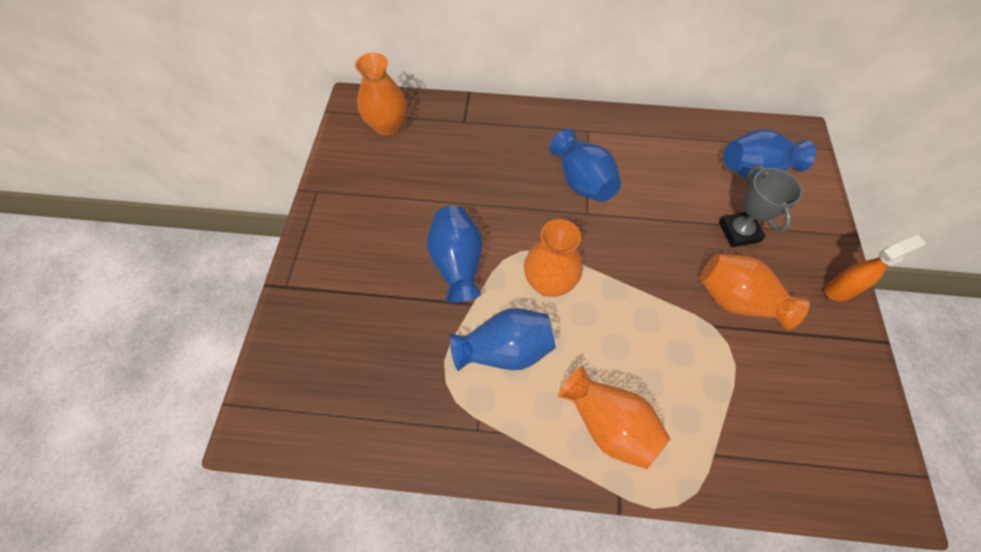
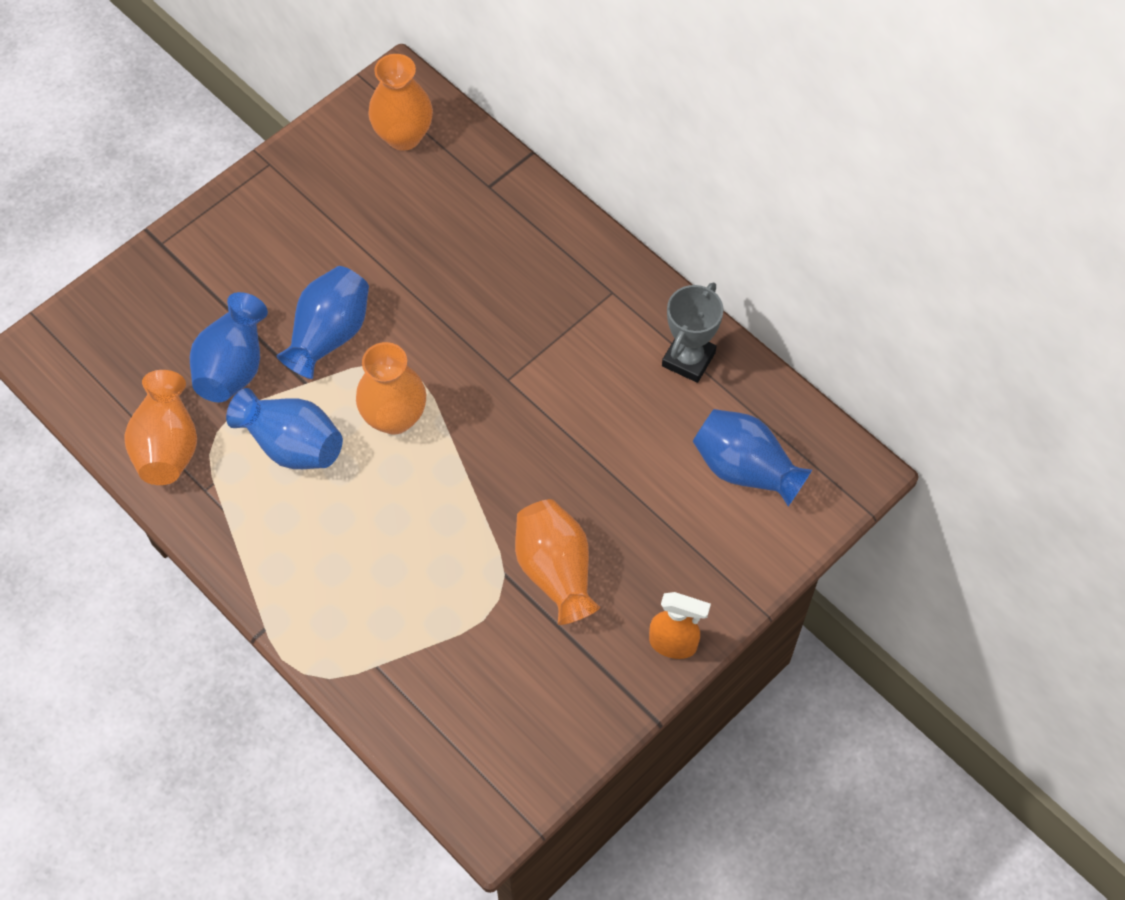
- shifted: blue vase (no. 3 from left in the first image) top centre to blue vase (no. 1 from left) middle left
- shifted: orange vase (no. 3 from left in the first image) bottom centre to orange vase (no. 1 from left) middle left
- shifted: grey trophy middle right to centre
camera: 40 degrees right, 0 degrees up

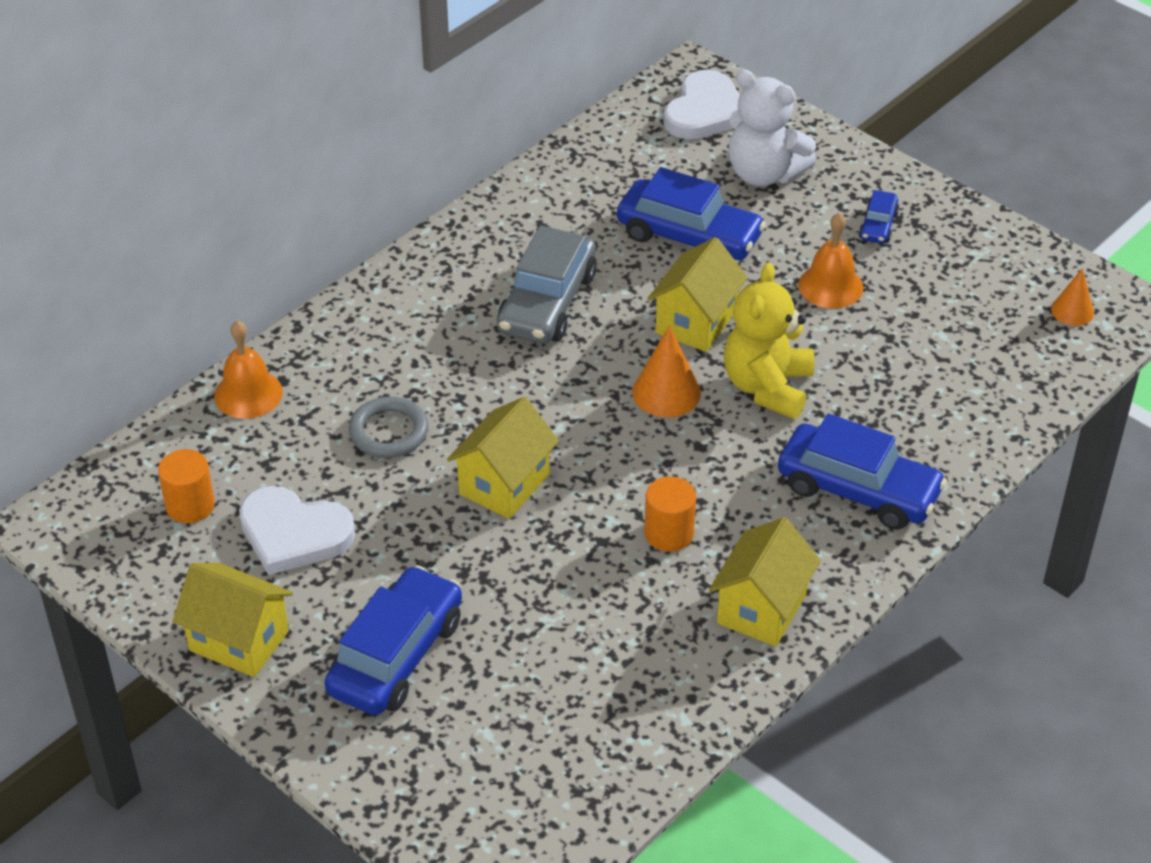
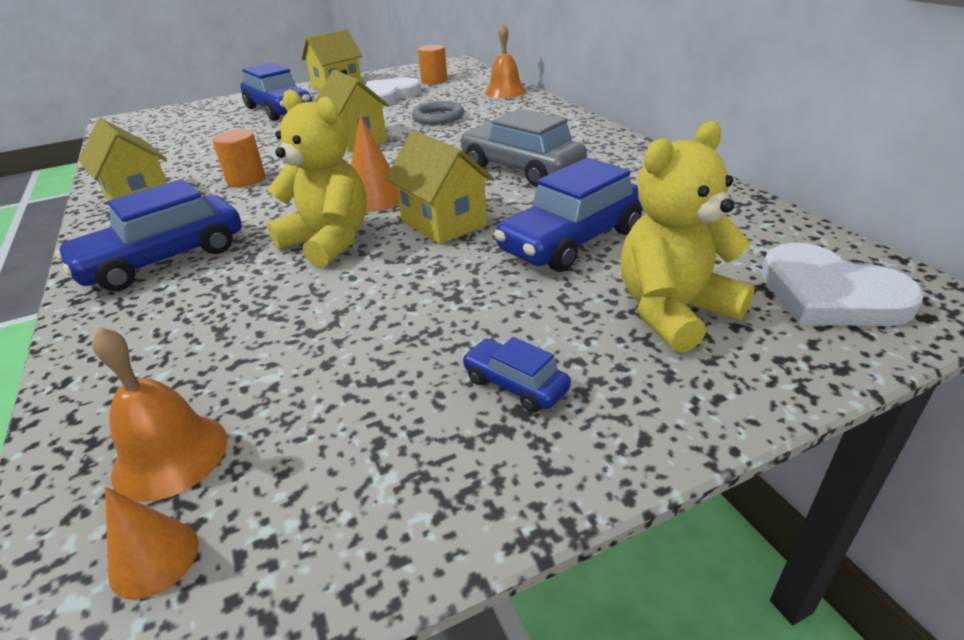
- repainted: white teddy bear top right to yellow teddy bear (no. 2 from left) middle right
- shifted: orange bell (no. 2 from left in the first image) top right to orange bell (no. 1 from left) middle left
camera: 115 degrees right, 10 degrees down

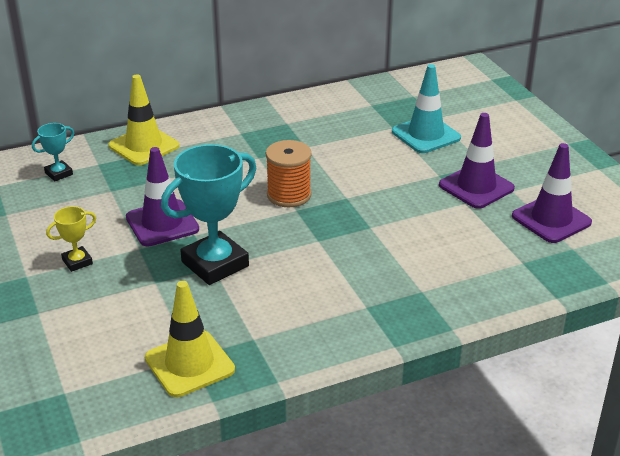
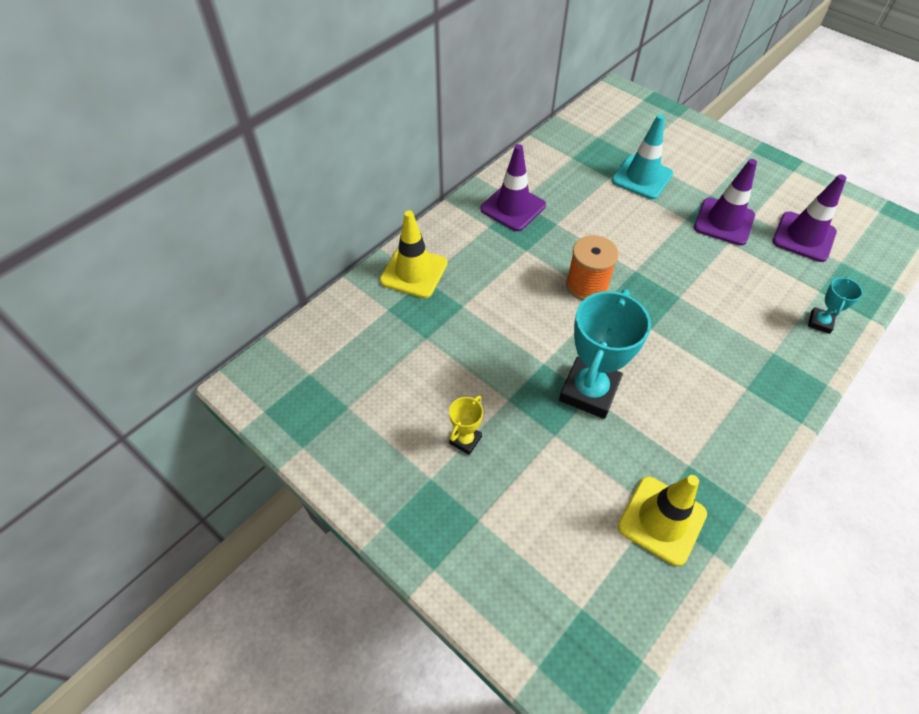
- shifted: turquoise trophy (no. 1 from left in the first image) middle left to turquoise trophy (no. 2 from left) middle right
- shifted: purple traffic cone (no. 1 from left) middle left to top centre
camera: 25 degrees left, 20 degrees up

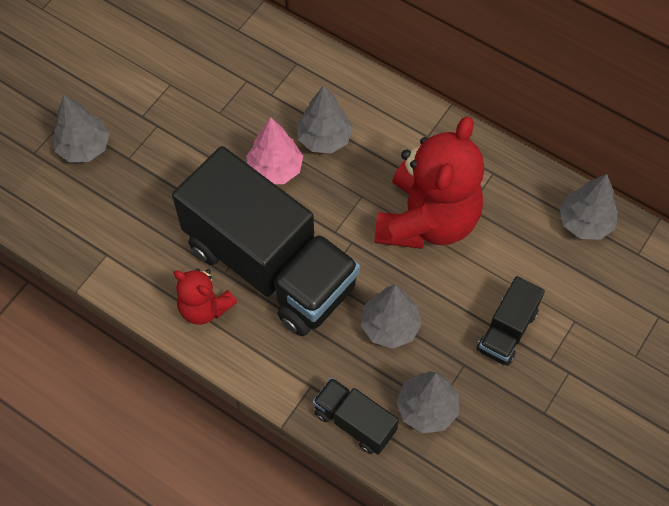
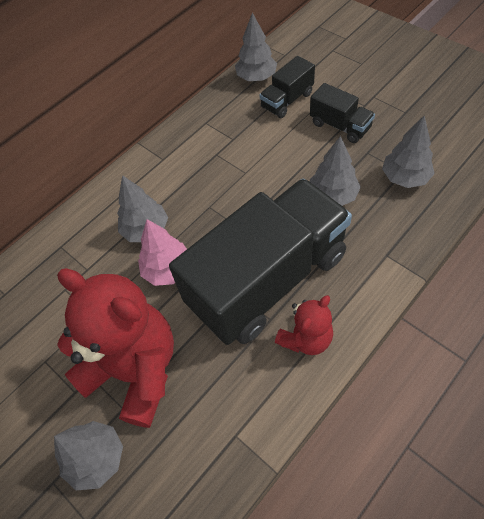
- shifted: black truck (no. 2 from left) bottom centre to top centre
- shifted: red teddy bear (no. 2 from left in the first image) centre to red teddy bear (no. 1 from left) bottom left
camera: 75 degrees left, 5 degrees down

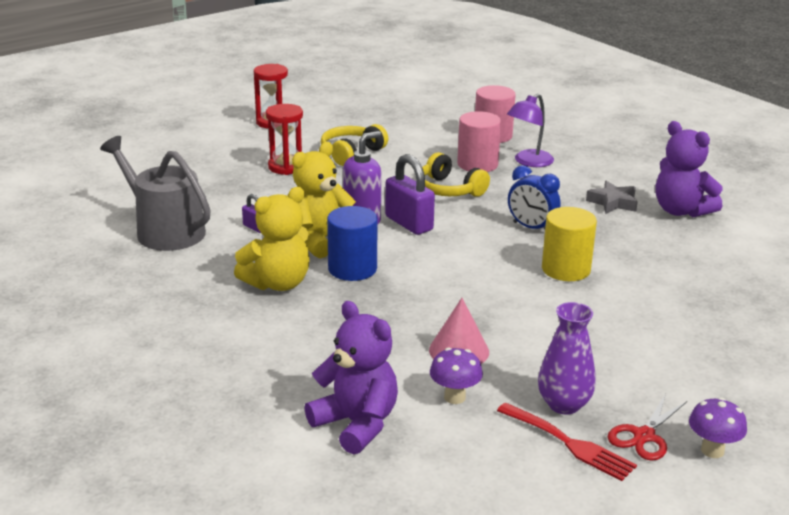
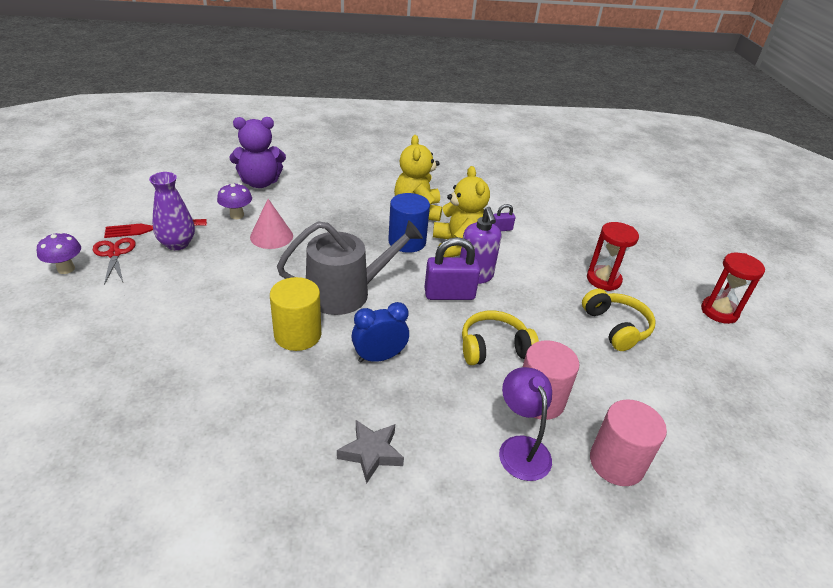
- shifted: grey watering can middle left to centre
- gone: purple teddy bear (no. 2 from left) top right
camera: 120 degrees right, 10 degrees up

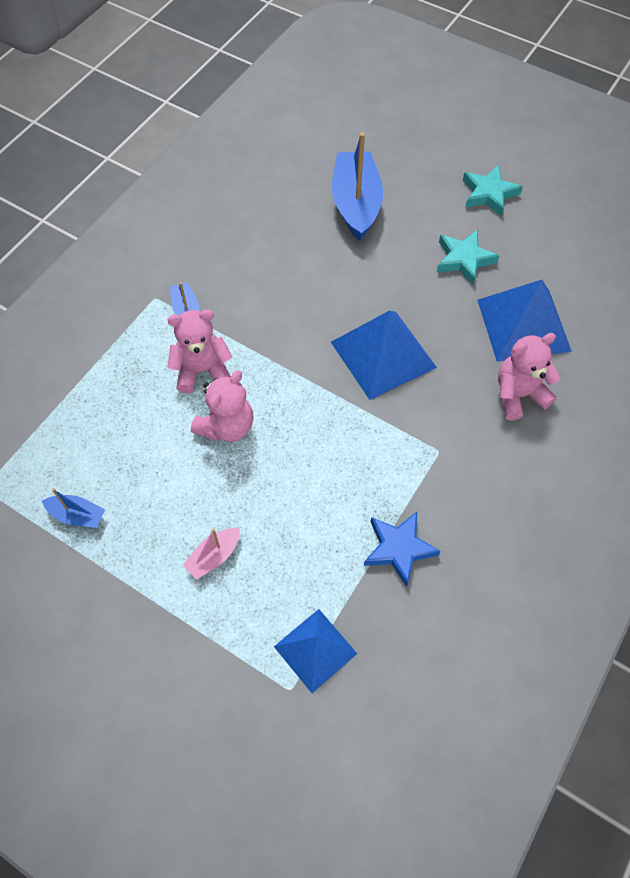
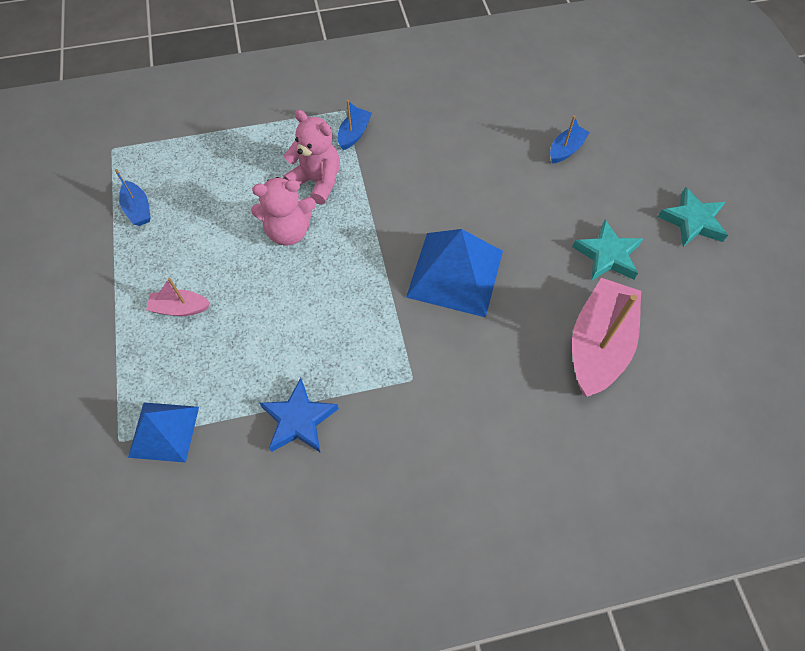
- scaled: blue boat (no. 3 from left) top centre = top right x0.48
- swapped: blue pyramid (no. 3 from left) middle right to pink boat (no. 2 from left) middle right
- gone: pink teddy bear (no. 3 from left) middle right
camera: 45 degrees right, 0 degrees up

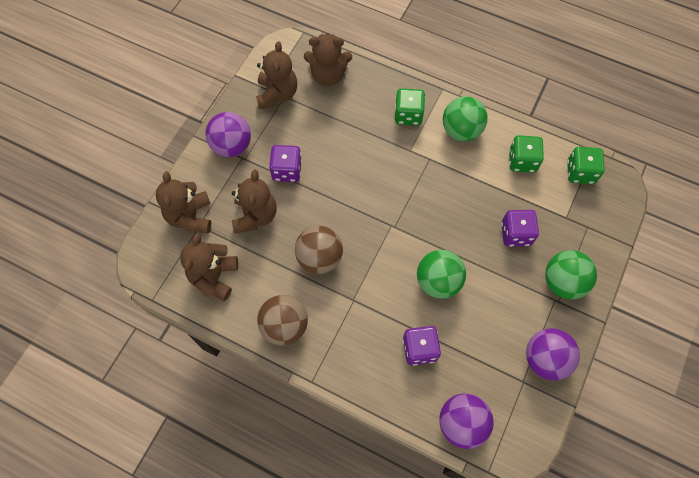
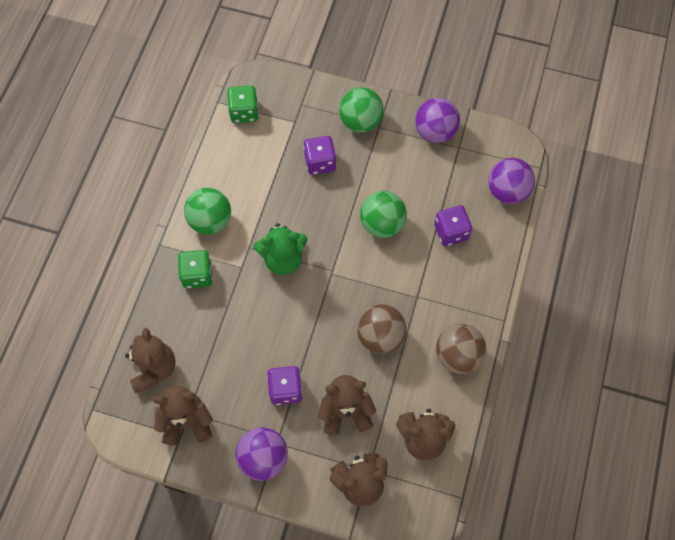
- gone: green dice (no. 2 from left) top right
- new: green teddy bear centre
camera: 100 degrees left, 0 degrees up

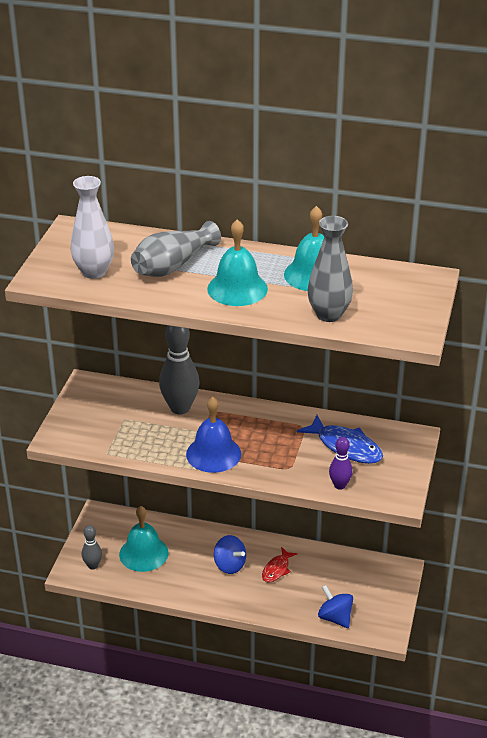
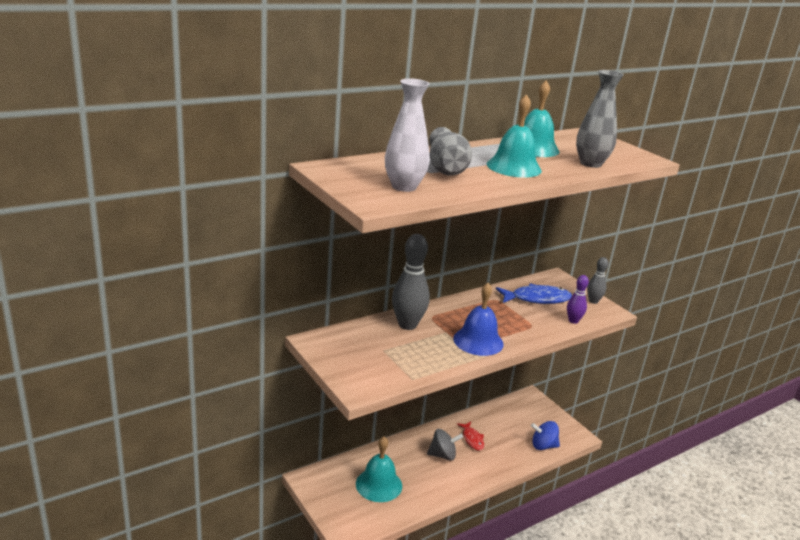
- shifted: grey bowling pin (no. 1 from left in the first image) bottom left to grey bowling pin (no. 2 from left) middle right
- repainted: blue spinning top (no. 1 from left) bottom centre to grey spinning top bottom centre
camera: 50 degrees left, 10 degrees down

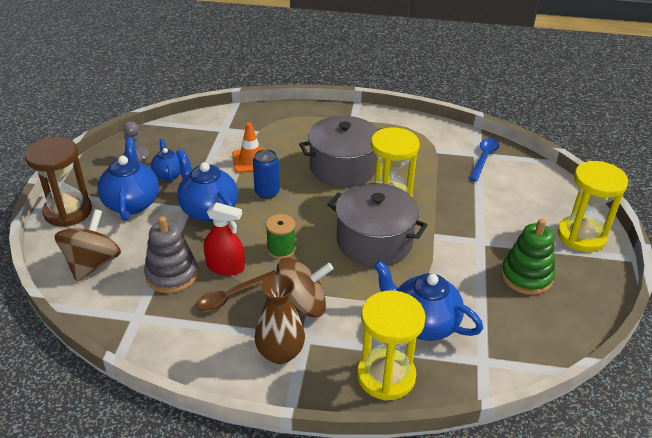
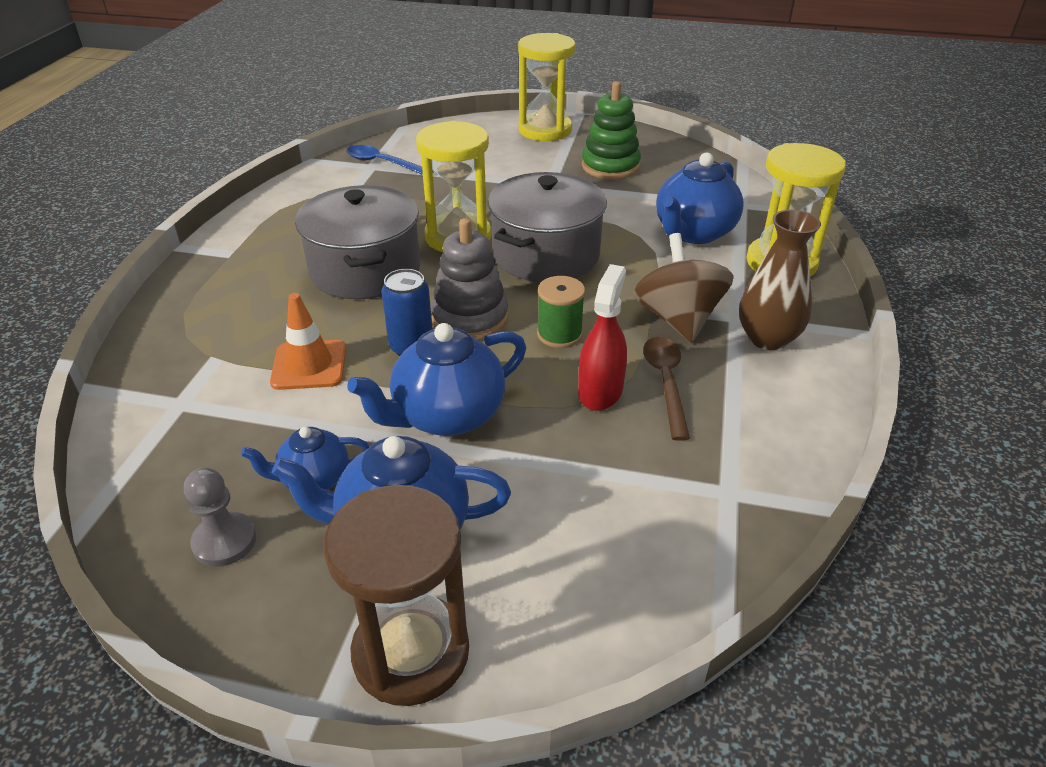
- gone: brown spinning top (no. 1 from left) middle left
- shifted: grey stacking toy middle left to centre
- rotated: brown spoon centre = centre 150 degrees counterclockwise
camera: 85 degrees left, 0 degrees up

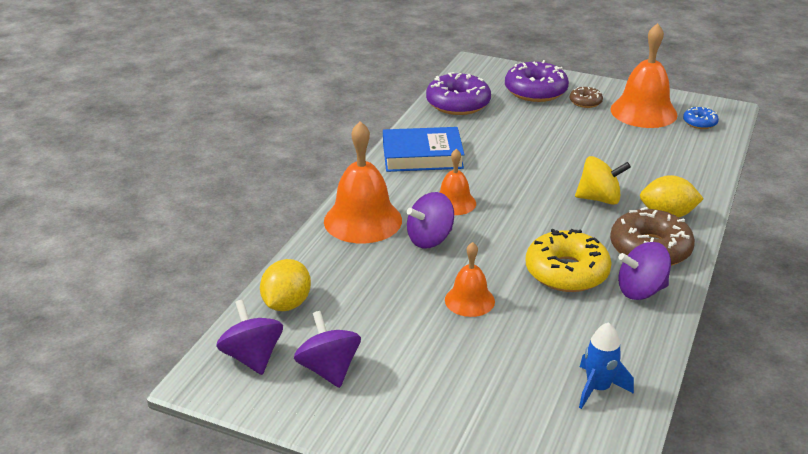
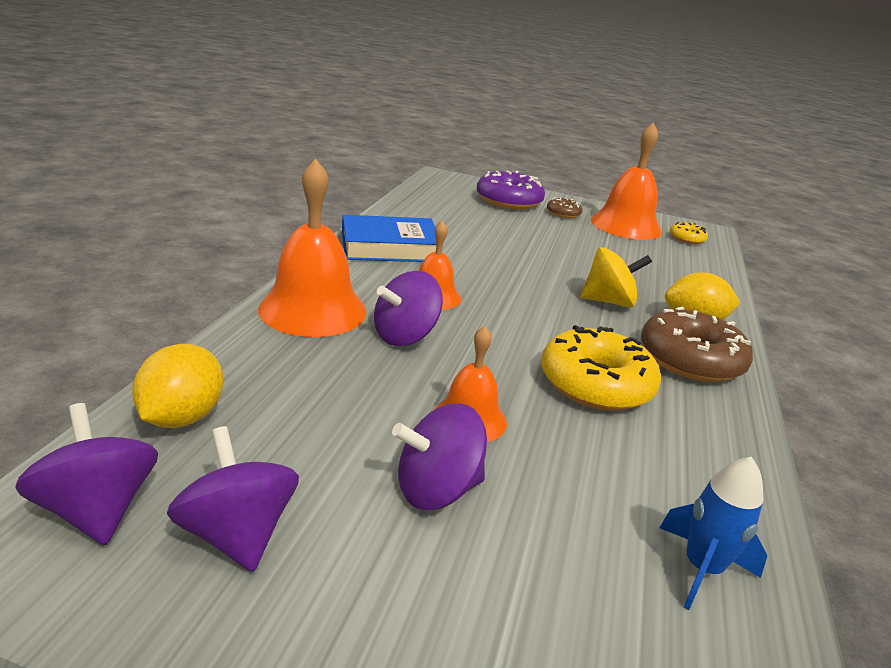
- gone: purple donut (no. 1 from left) top centre
- shifted: purple spinning top (no. 4 from left) middle right to bottom centre
- repainted: blue donut top right to yellow donut (no. 2 from left) middle right
camera: 10 degrees left, 5 degrees down

